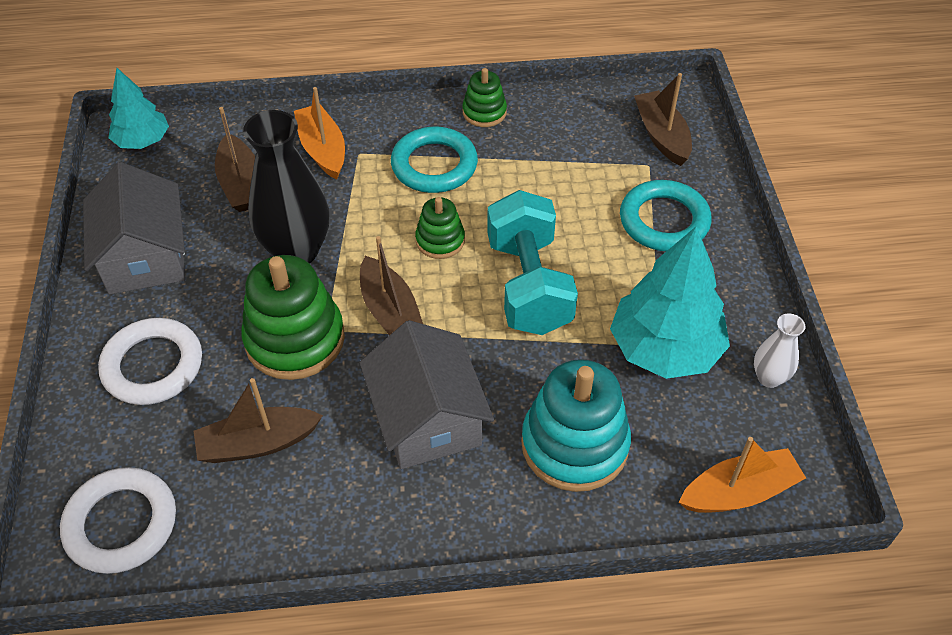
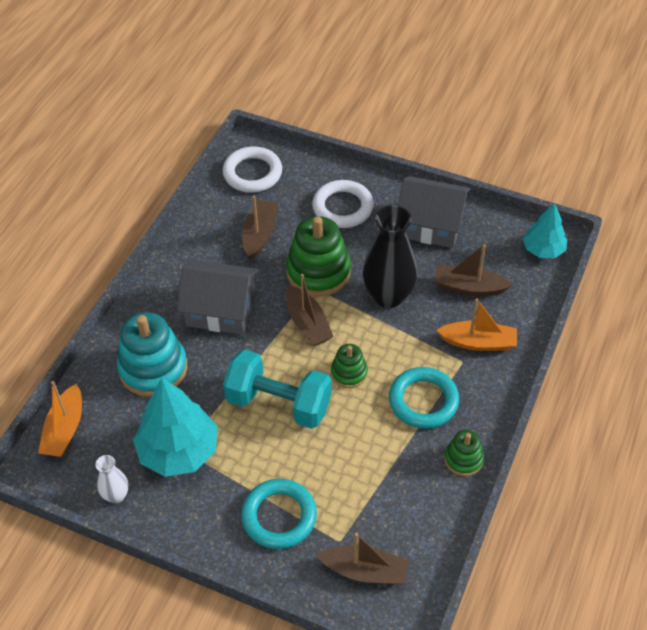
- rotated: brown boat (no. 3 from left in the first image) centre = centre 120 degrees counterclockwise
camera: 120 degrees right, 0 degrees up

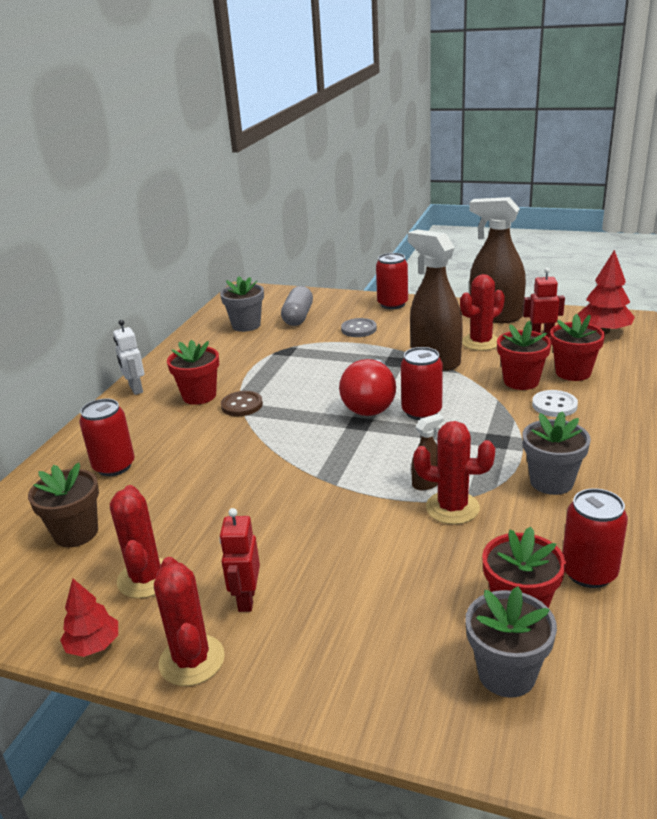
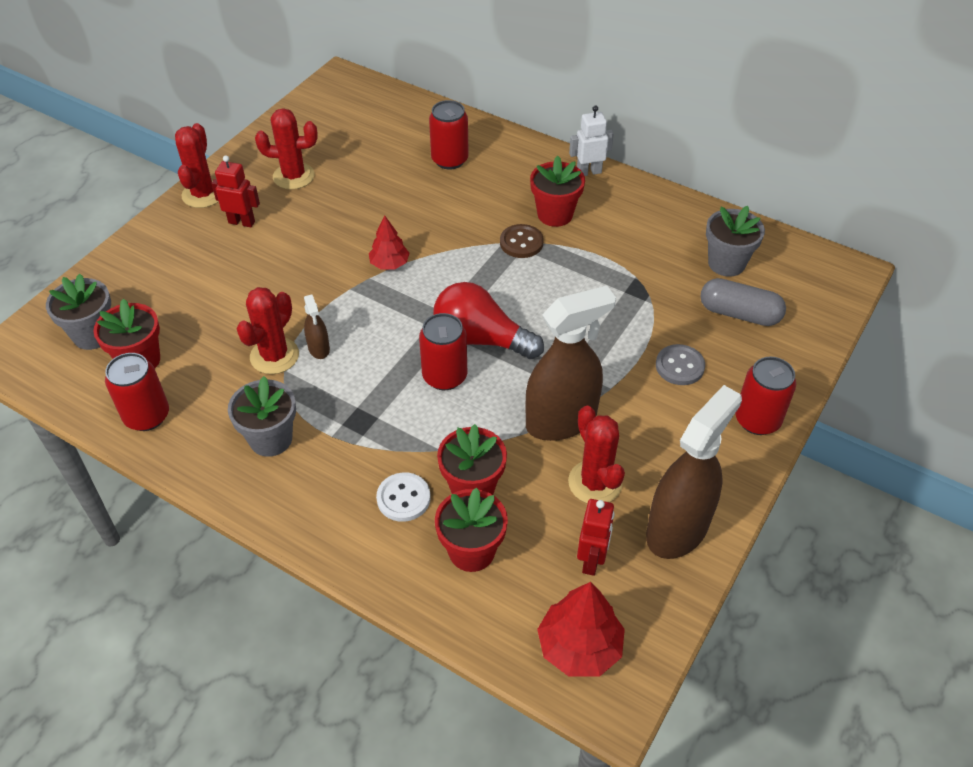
- gone: brown flower pot middle left
- shifted: red tree (no. 1 from left) bottom left to top centre
- rotated: red cactus (no. 2 from left in the first image) bottom left = top left 75 degrees counterclockwise
camera: 100 degrees right, 20 degrees up

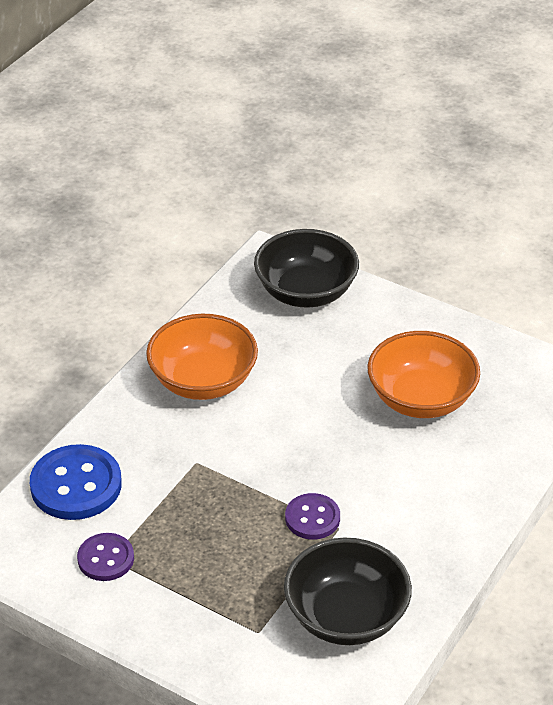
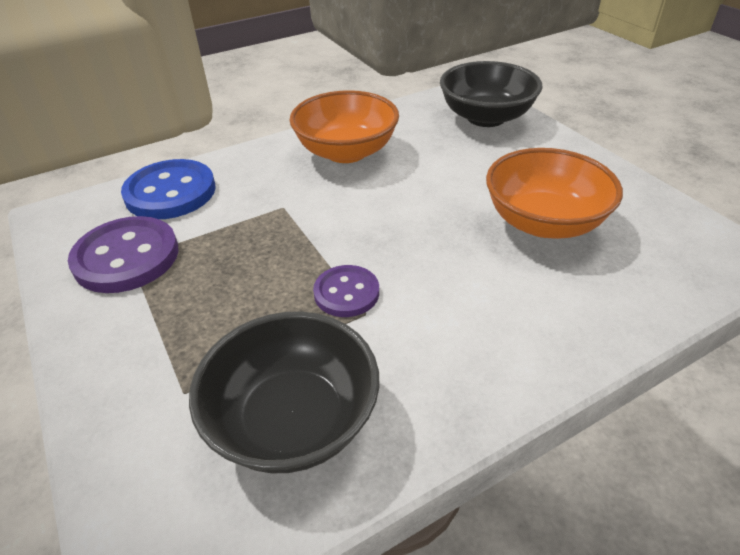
- scaled: purple button (no. 1 from left) bottom left = middle left x1.68
camera: 30 degrees right, 0 degrees up

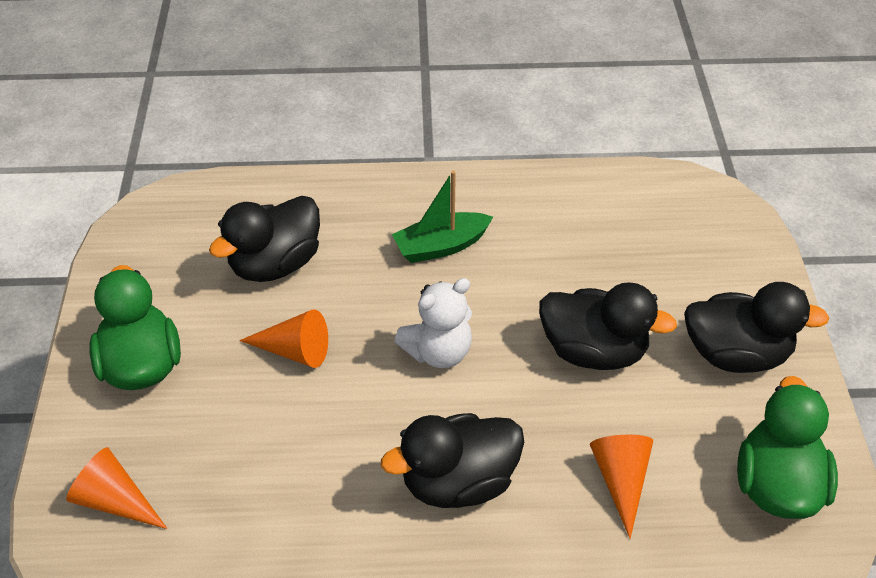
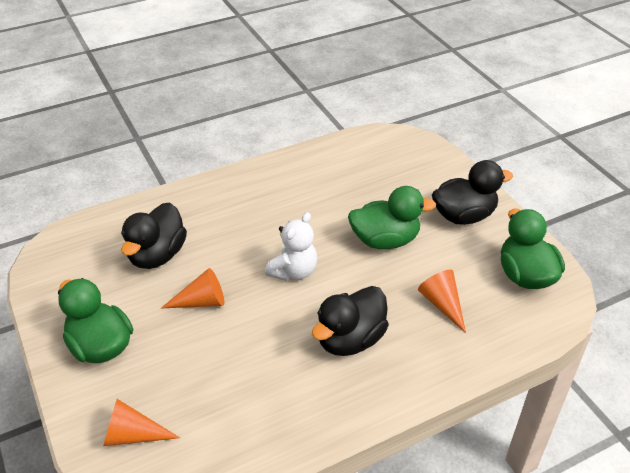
- gone: green boat centre
- repainted: black duck (no. 3 from left) middle right to green duck (no. 2 from left) centre
camera: 25 degrees left, 5 degrees down

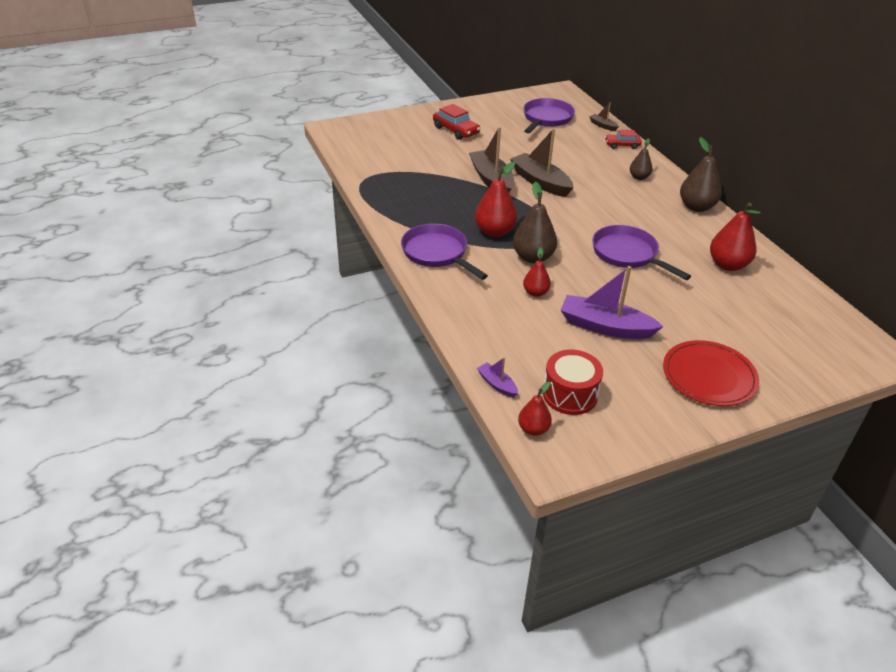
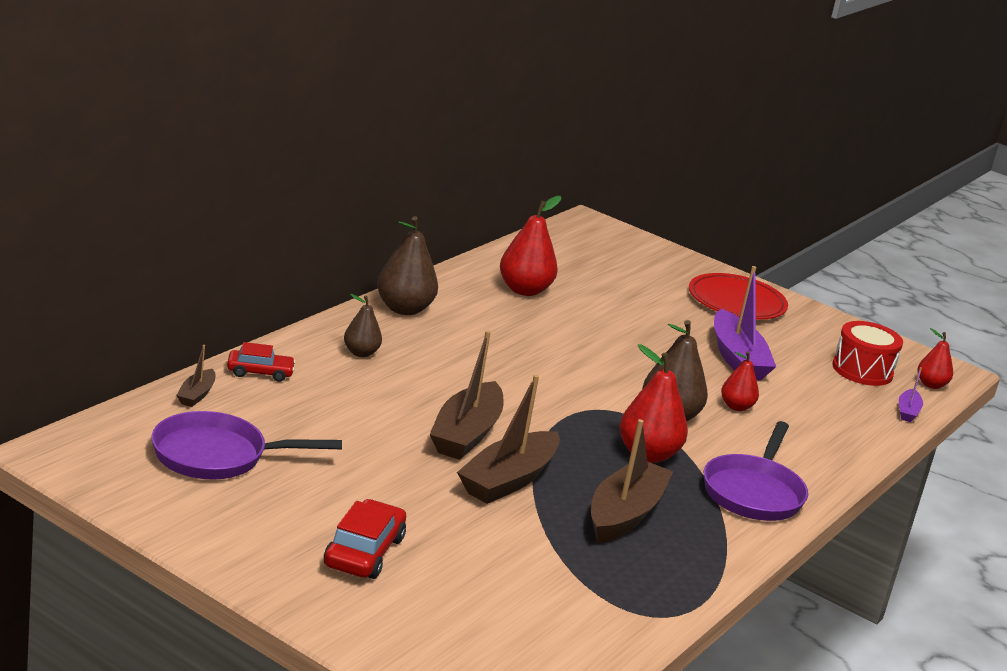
- gone: purple pan (no. 3 from left) middle right
- rotated: red car (no. 2 from left in the first image) top right = middle left 60 degrees counterclockwise
- new: brown boat (no. 4 from left) bottom centre
camera: 125 degrees left, 15 degrees down

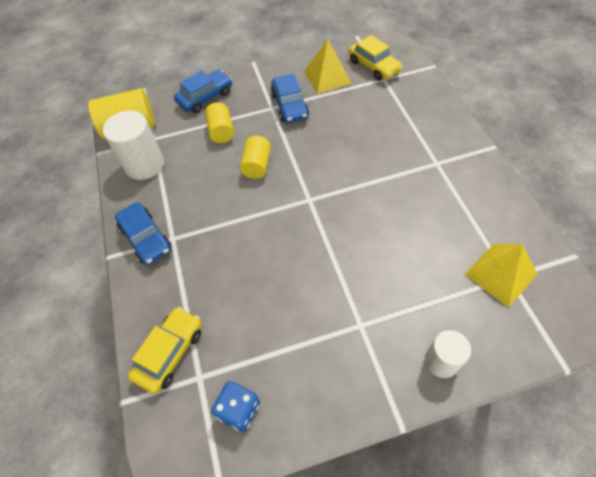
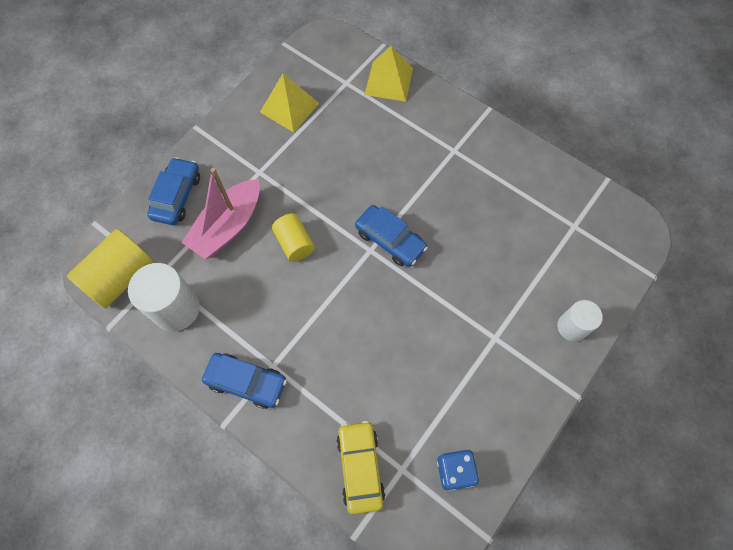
- swapped: yellow cylinder (no. 2 from left) top centre to pink boat middle left
- shifted: blue car (no. 3 from left) top centre to centre
- gone: yellow car (no. 2 from left) top centre
- shifted: yellow pyramid (no. 2 from left) middle right to top centre
camera: 40 degrees left, 10 degrees up

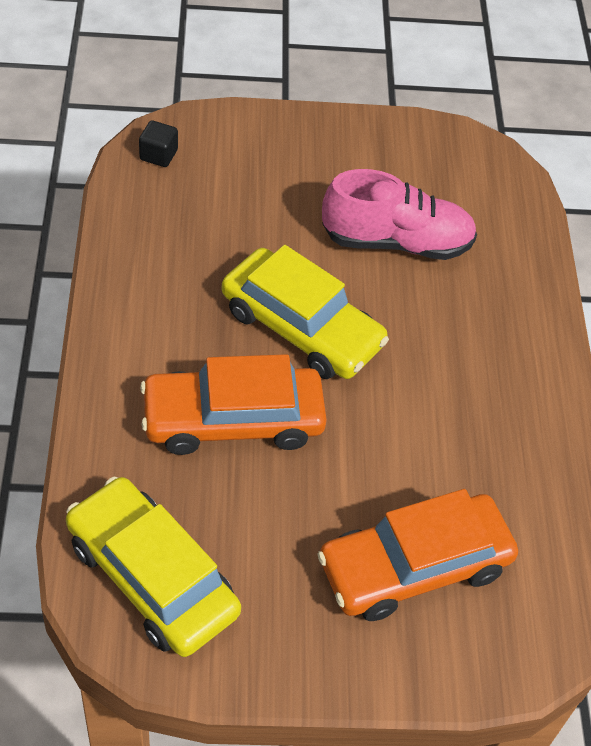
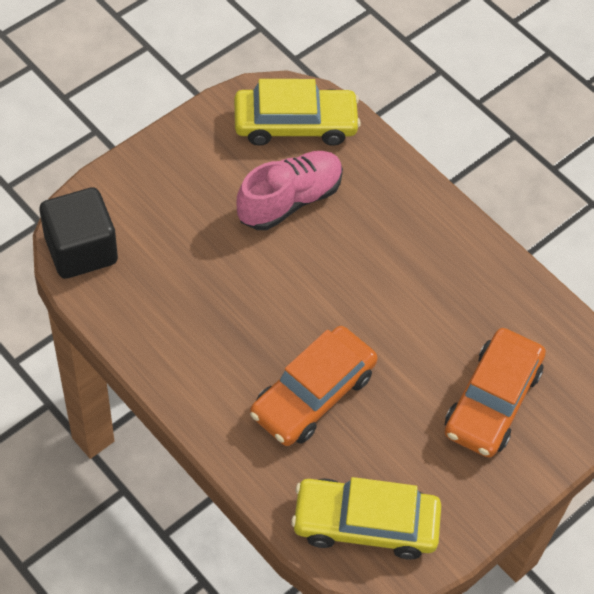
- scaled: black cube top left = middle left x2.31
- shifted: yellow car (no. 2 from left in the first image) centre to yellow car (no. 1 from left) top centre
camera: 40 degrees left, 5 degrees up

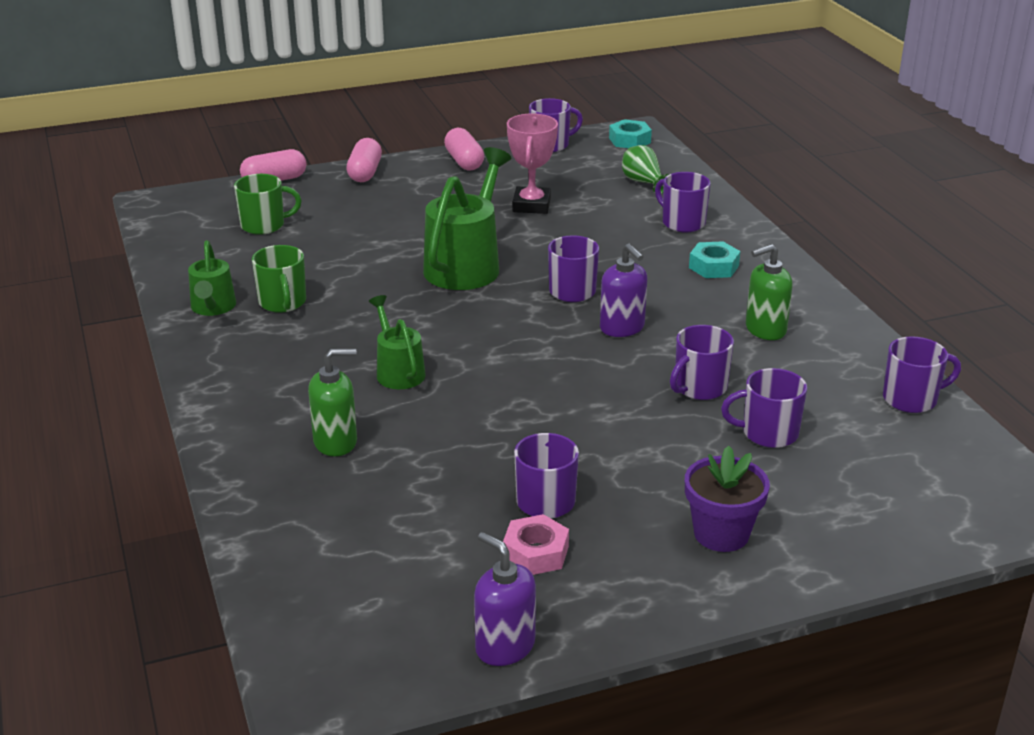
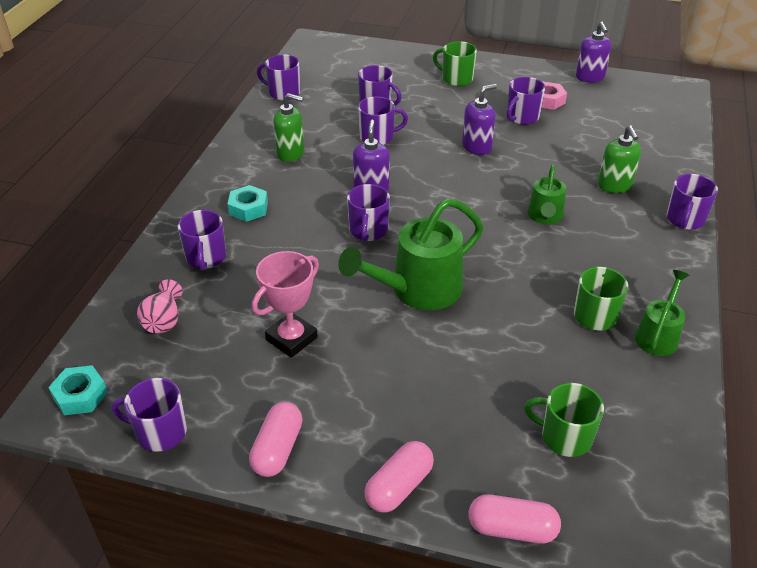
- rotated: green soap dispenser (no. 1 from left in the first image) middle left = top right 120 degrees counterclockwise
- repainted: green vase top centre to pink vase middle left
- swapped: purple flower pot bottom right to green mug (no. 1 from left) top centre
- new: purple soap dispenser (no. 2 from left) top centre
- new: purple mug (no. 8 from left) middle right
camera: 145 degrees left, 10 degrees up

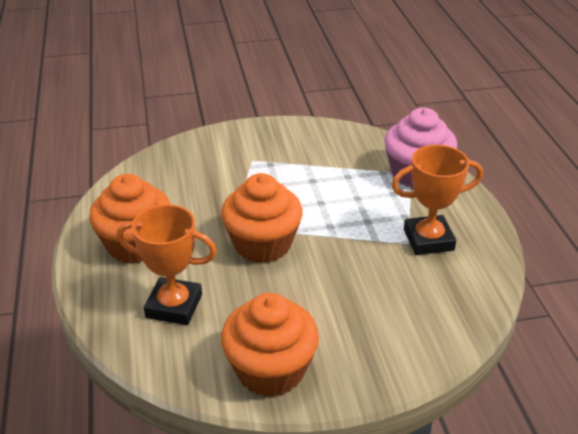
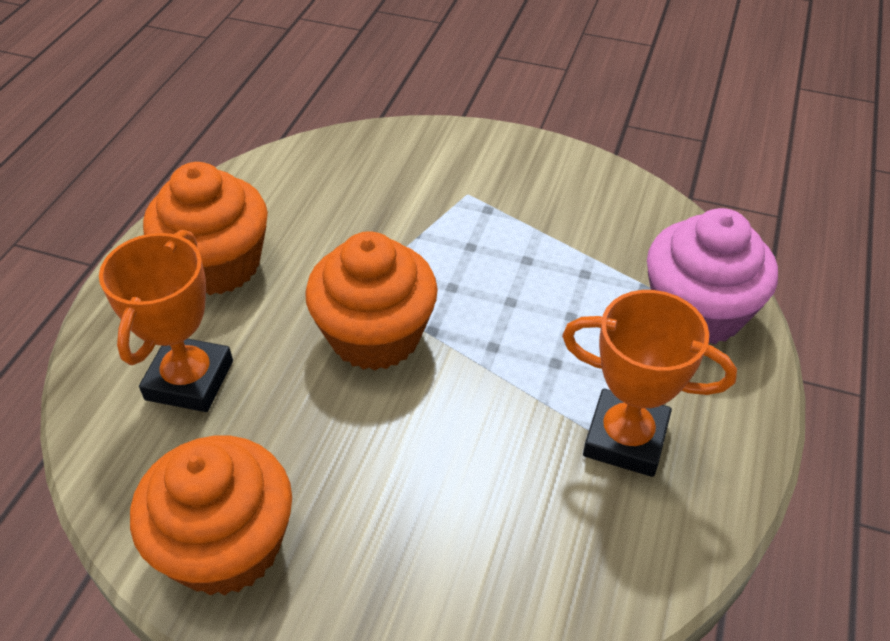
- rotated: orange trophy (no. 1 from left) middle left = middle left 60 degrees clockwise
camera: 30 degrees right, 10 degrees up

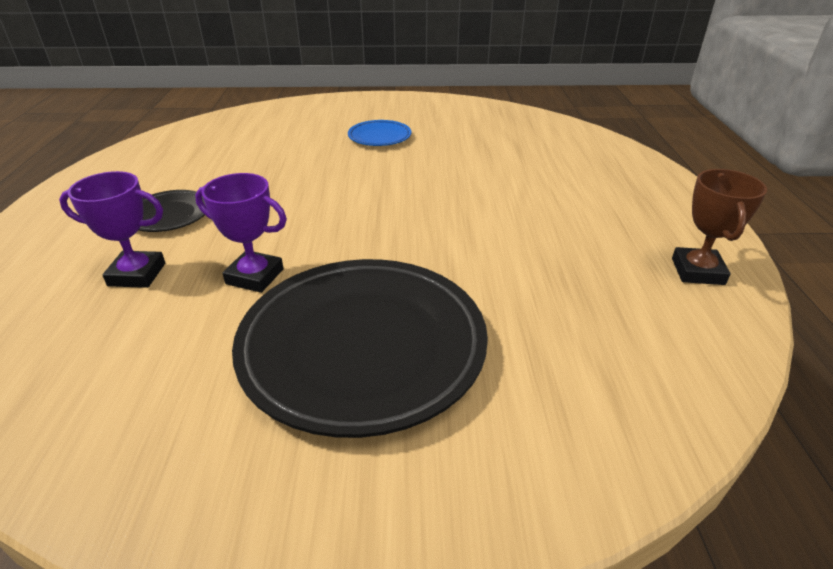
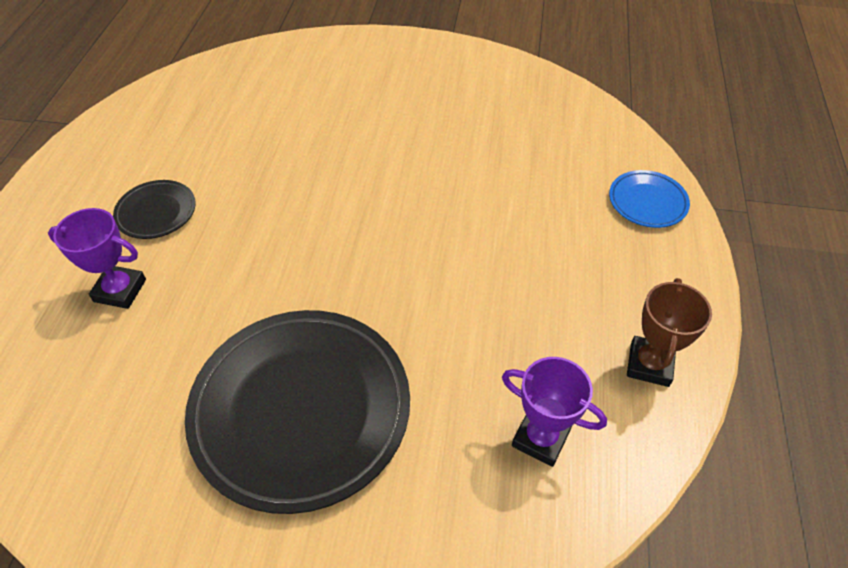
- shifted: purple trophy (no. 2 from left) middle left to bottom centre
- shifted: blue plate top centre to middle right
camera: 10 degrees right, 15 degrees up

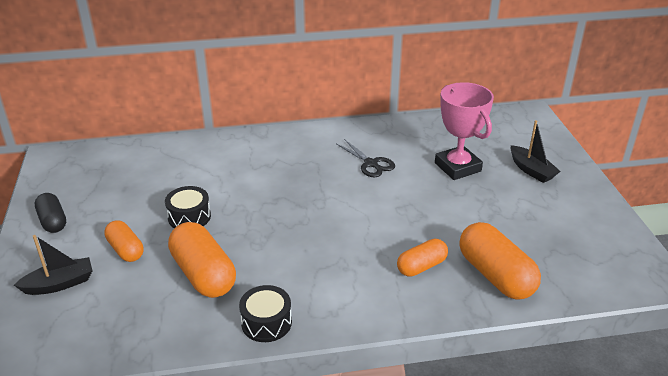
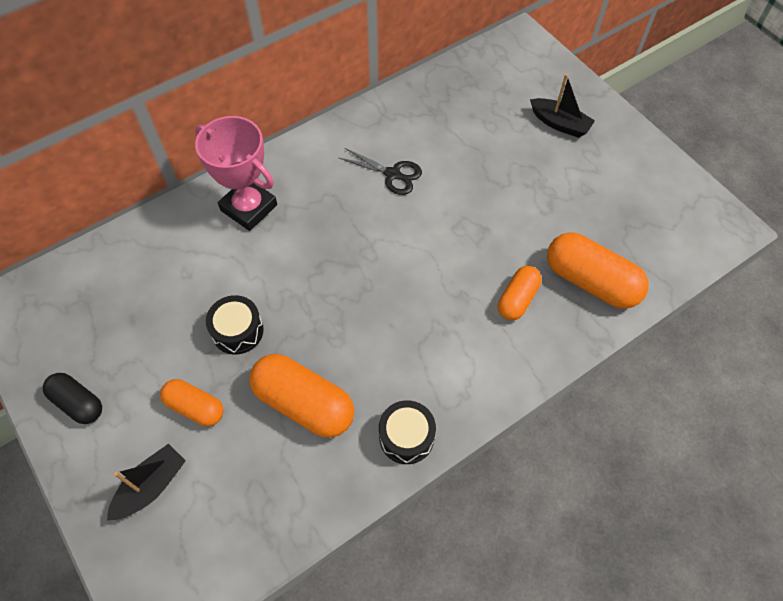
- shifted: pink trophy middle right to top left
camera: 25 degrees left, 25 degrees up

